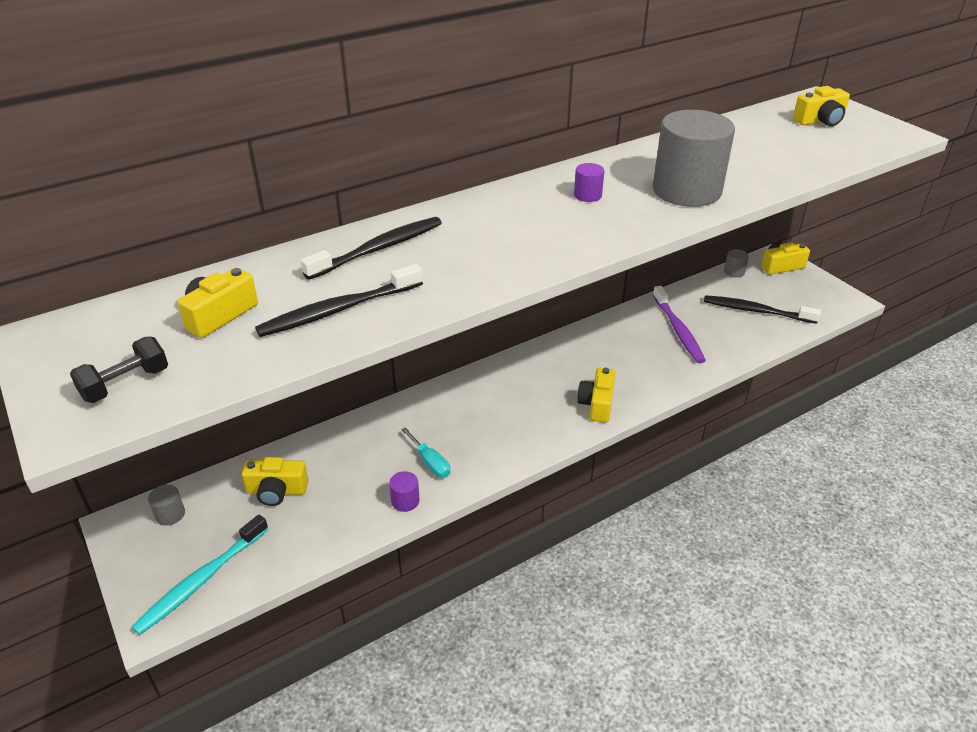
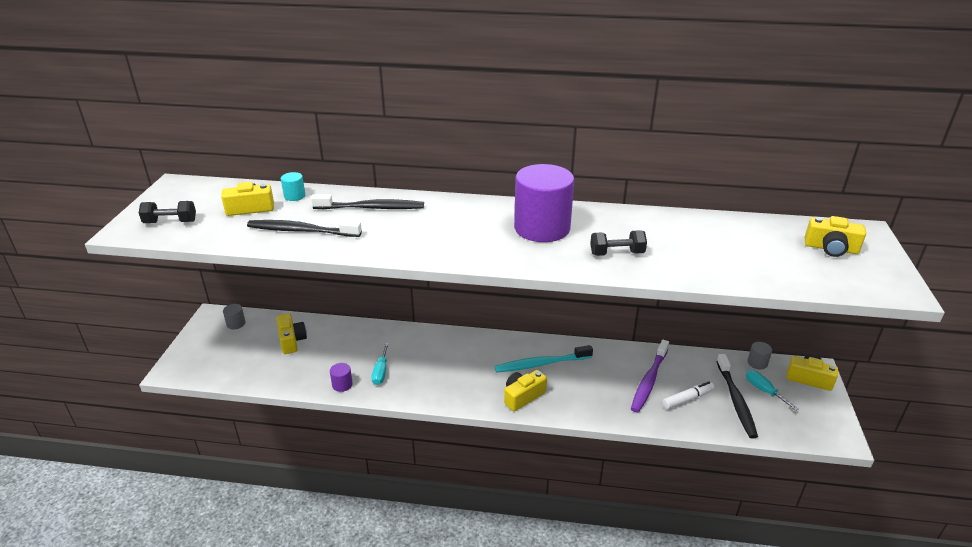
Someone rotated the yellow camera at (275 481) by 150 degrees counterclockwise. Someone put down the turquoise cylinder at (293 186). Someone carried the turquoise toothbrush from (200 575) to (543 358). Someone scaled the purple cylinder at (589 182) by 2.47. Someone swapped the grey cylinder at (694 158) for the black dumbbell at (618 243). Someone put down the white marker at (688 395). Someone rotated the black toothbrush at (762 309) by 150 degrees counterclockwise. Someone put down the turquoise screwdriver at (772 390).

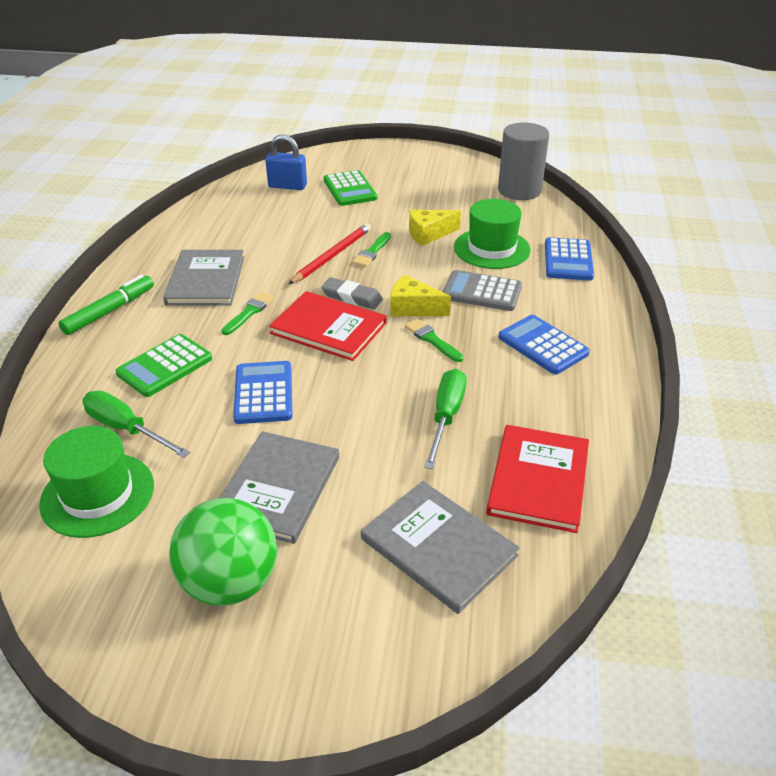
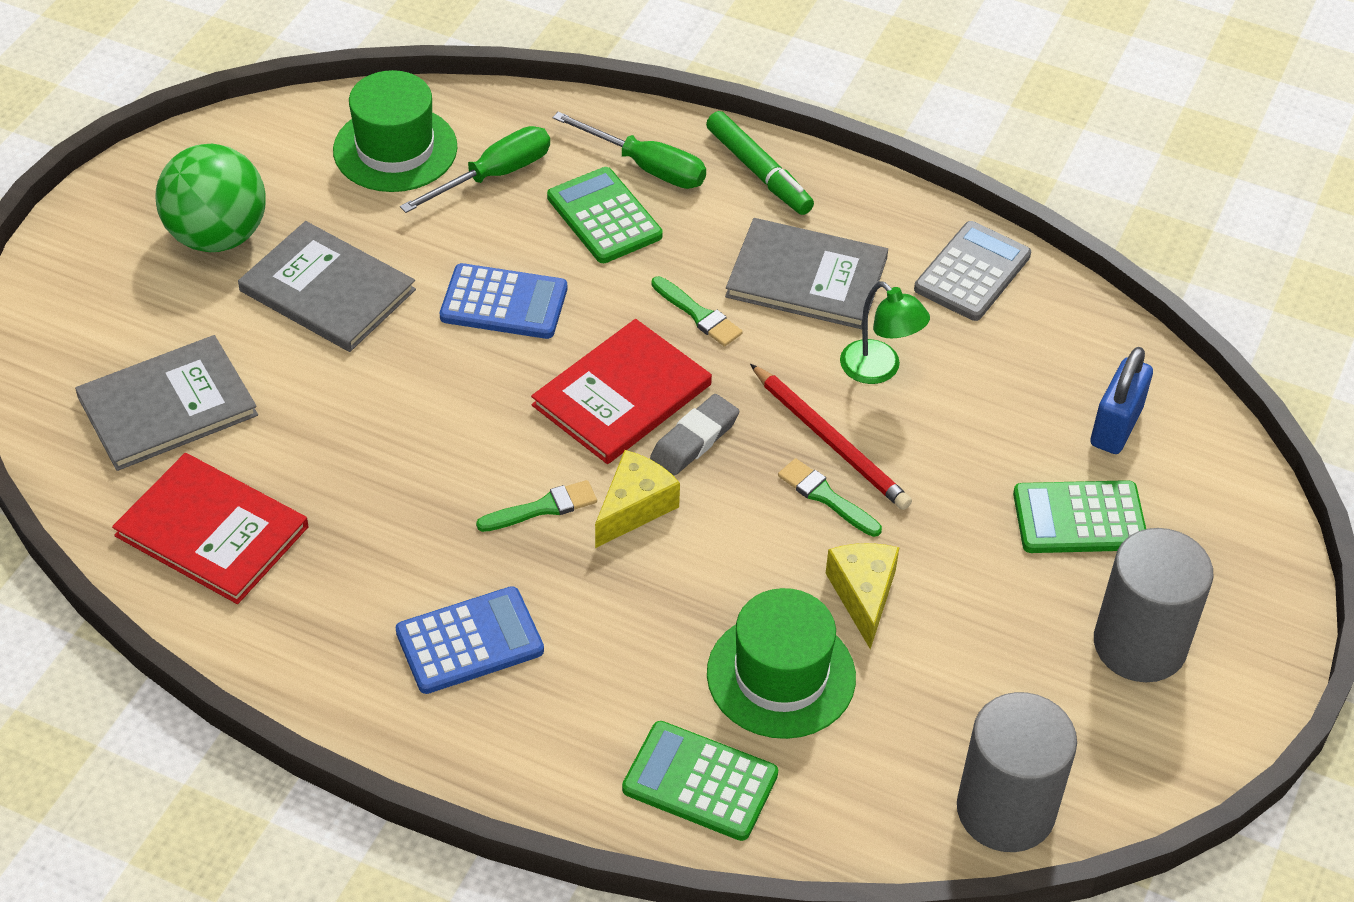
Someone carried the green screwdriver from (445 419) to (629 150). Someone repainted the blue calculator at (569 259), which became the green calculator at (700 781). Someone put down the green lamp at (885 332). Someone carried the grey calculator from (482 290) to (972 271). Someone put down the grey cylinder at (1153 605).

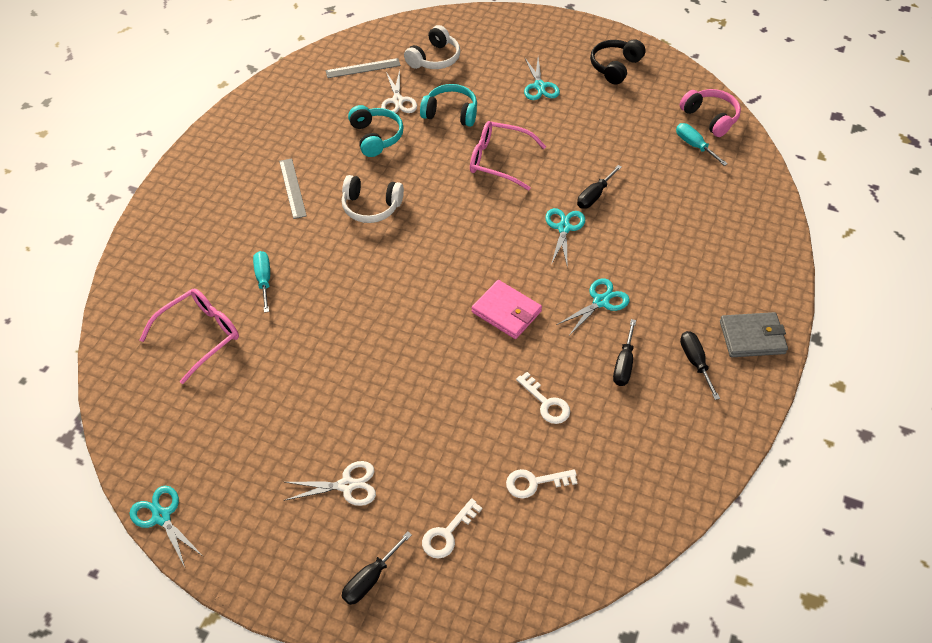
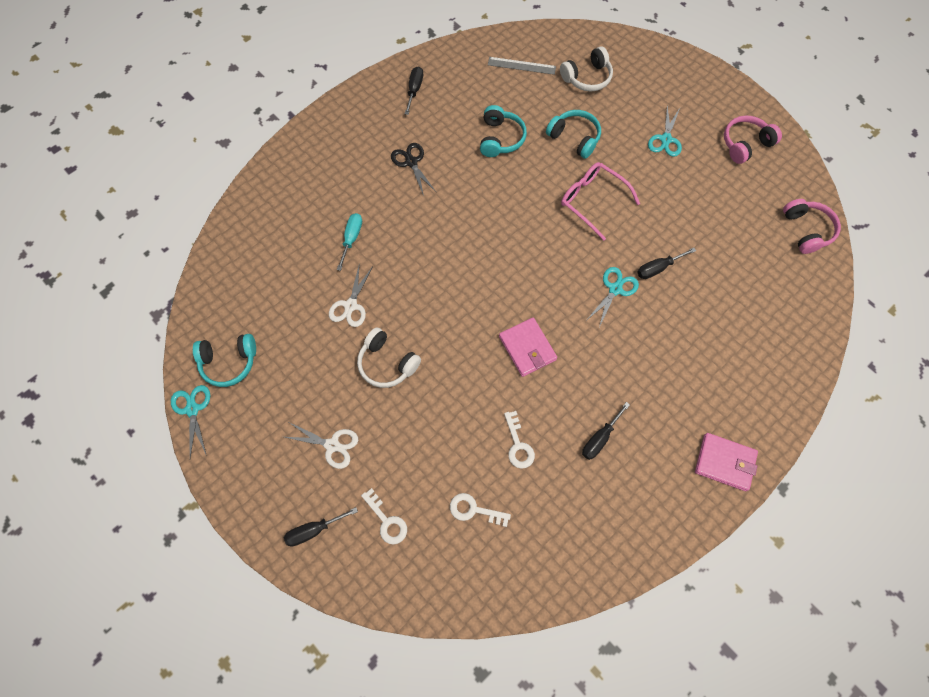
Someone put down the turquoise headphones at (224 360). Someone carried the white scissors from (399 91) to (351 295). Someone carried the white headphones from (373 199) to (389 357). Someone rotated the white key at (452 528) by 105 degrees counterclockwise. Someone swapped the grey ruler at (293 188) for the black scissors at (413 169). Someone carried the black screwdriver from (700 365) to (414 90). Someone repainted the grey wallet at (754 334), which became the pink wallet at (726 462). Someone repainted the black headphones at (618 62), which became the pink headphones at (753 139). Someone took away the pink glasses at (189 336). Someone took away the turquoise scissors at (593 307). Someone took away the turquoise screwdriver at (702 144).

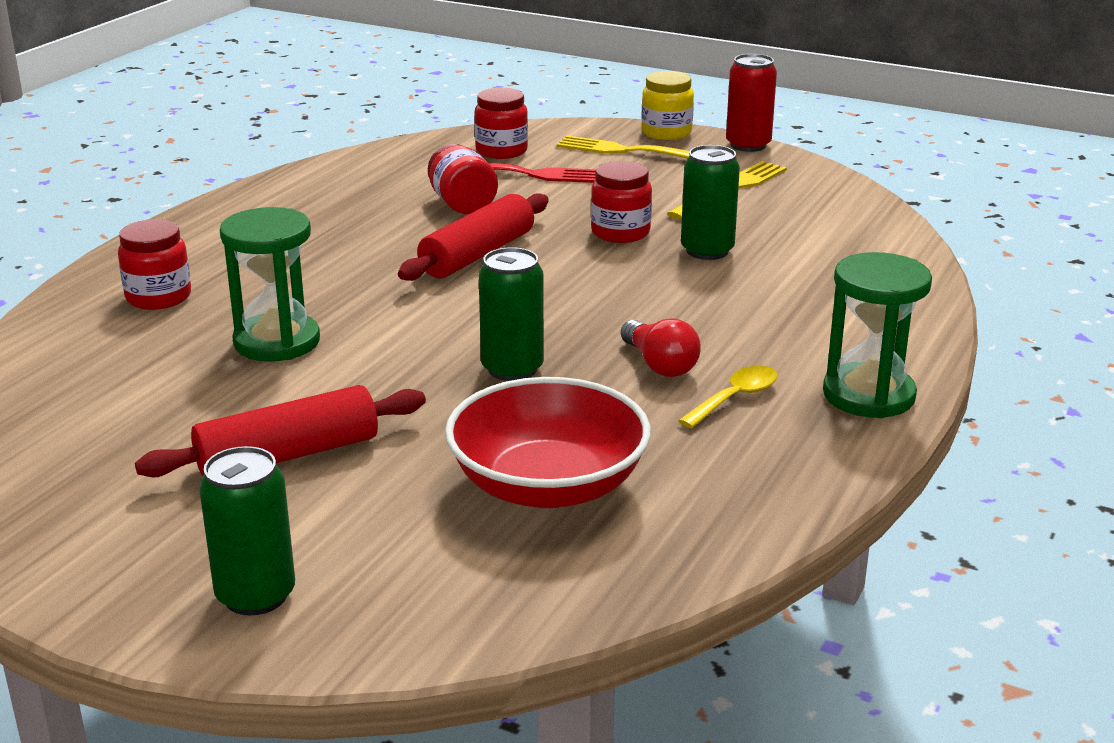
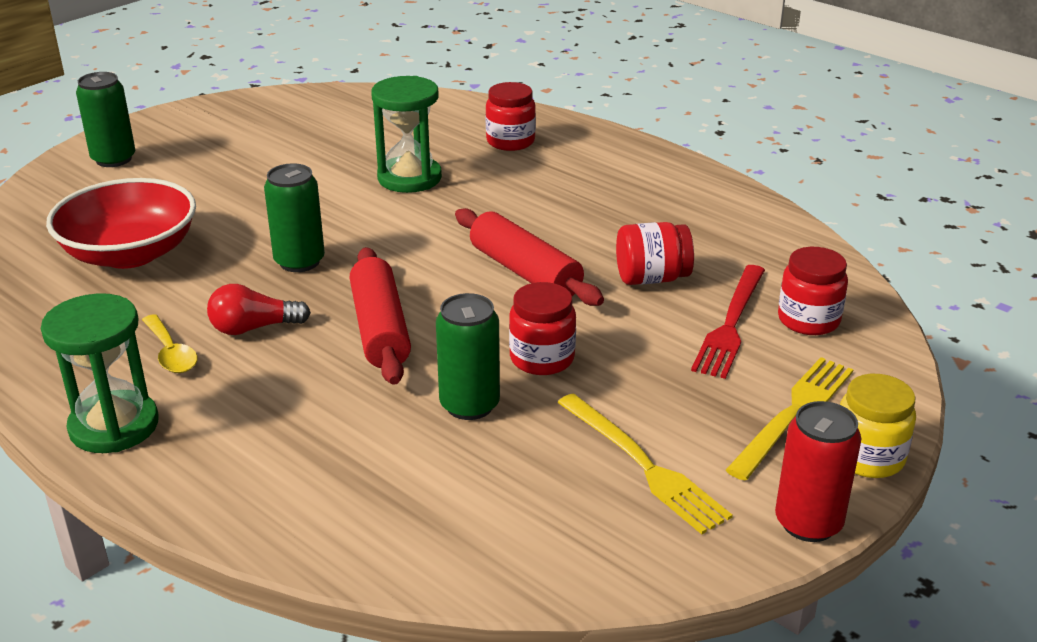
Someone carried the red rolling pin from (280 431) to (380 316).

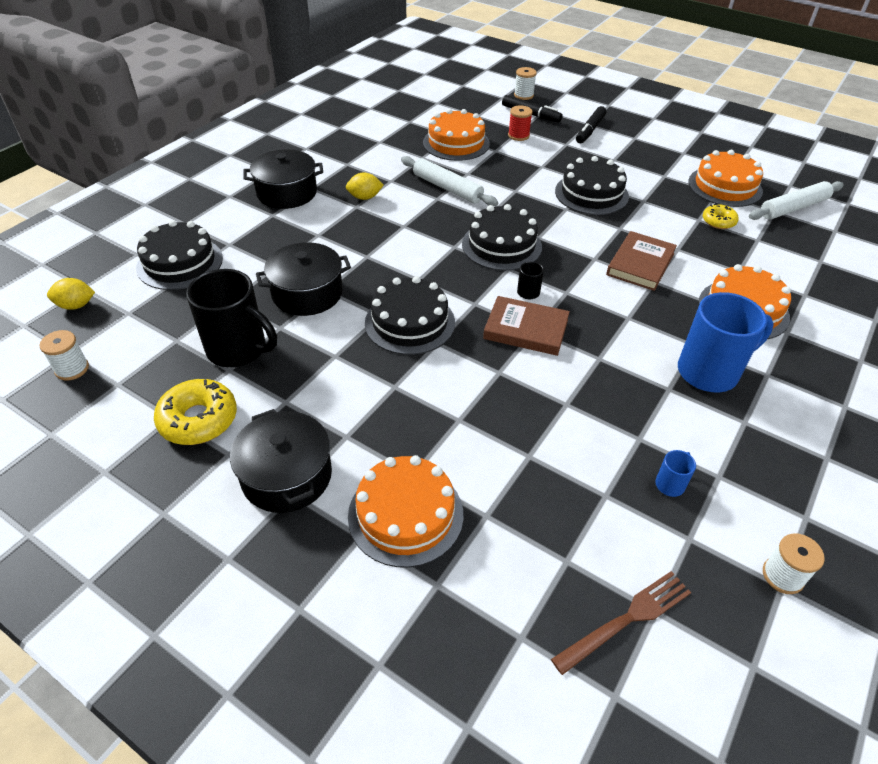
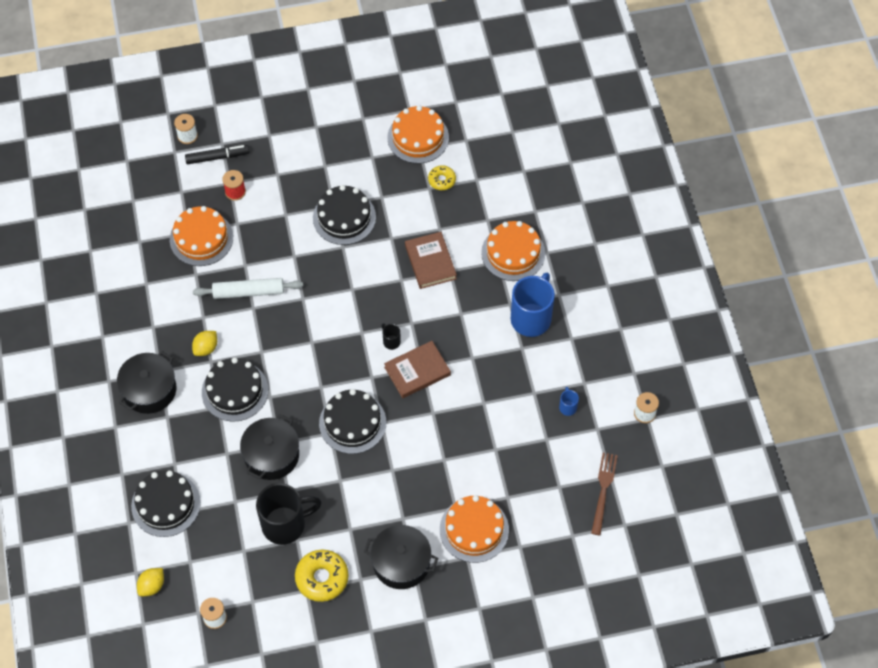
Someone carried the black cake from (502 237) to (235 389). Someone took away the black marker at (591 124). Someone took away the white rolling pin at (796 200).

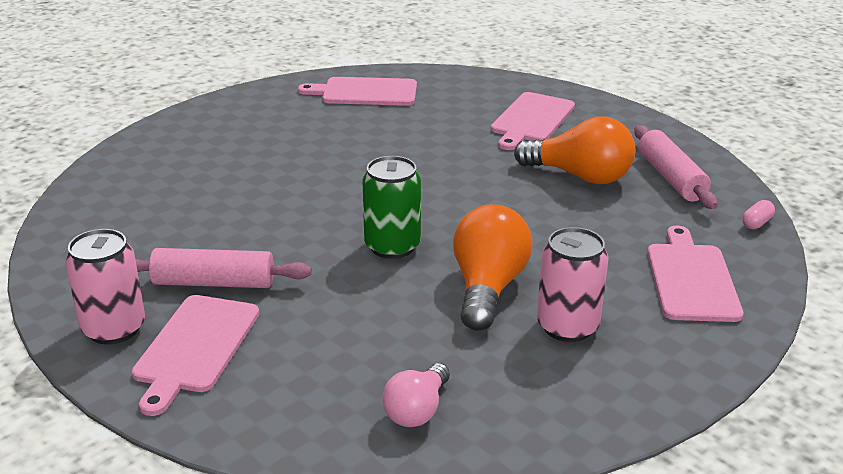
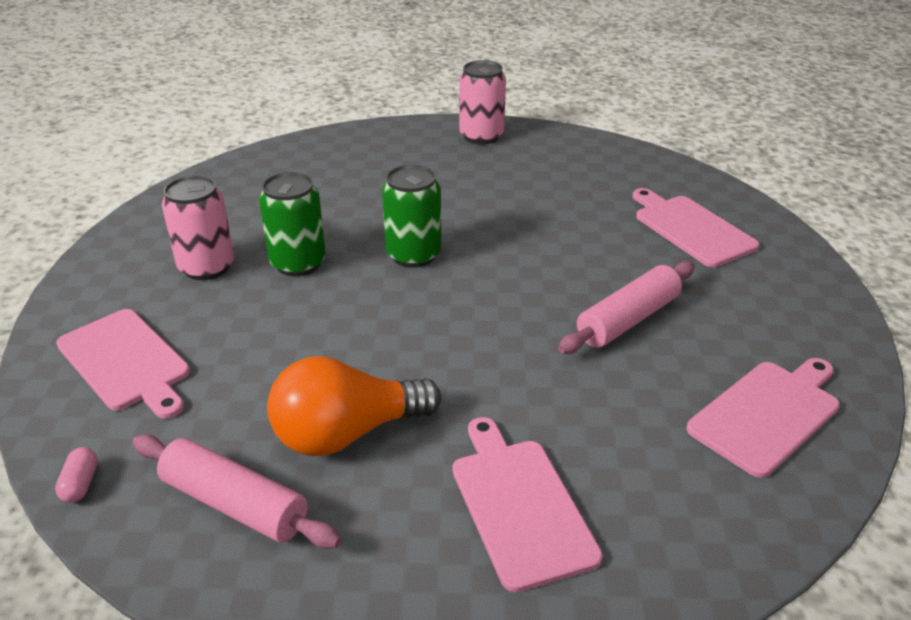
Someone swapped the orange light bulb at (493 267) for the green can at (292 224). Someone carried the pink rolling pin from (223 268) to (626 307). Someone carried the pink cutting board from (195 355) to (696 227). Someone took away the pink light bulb at (416 395).

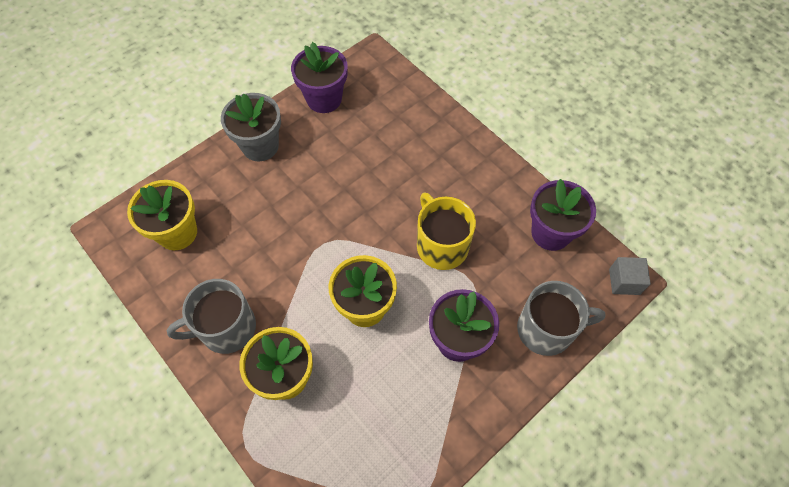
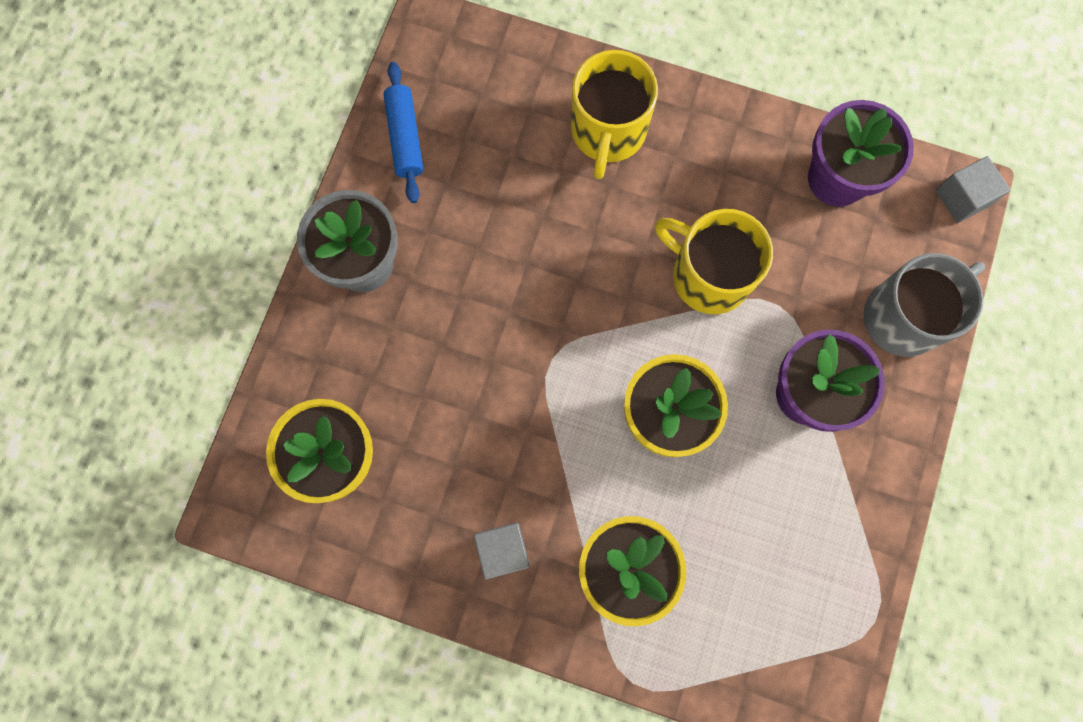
Someone swapped the purple flower pot at (319 77) for the blue rolling pin at (403 132). Someone swapped the grey mug at (211 316) for the grey cube at (502 551). Someone put down the yellow mug at (614 114).

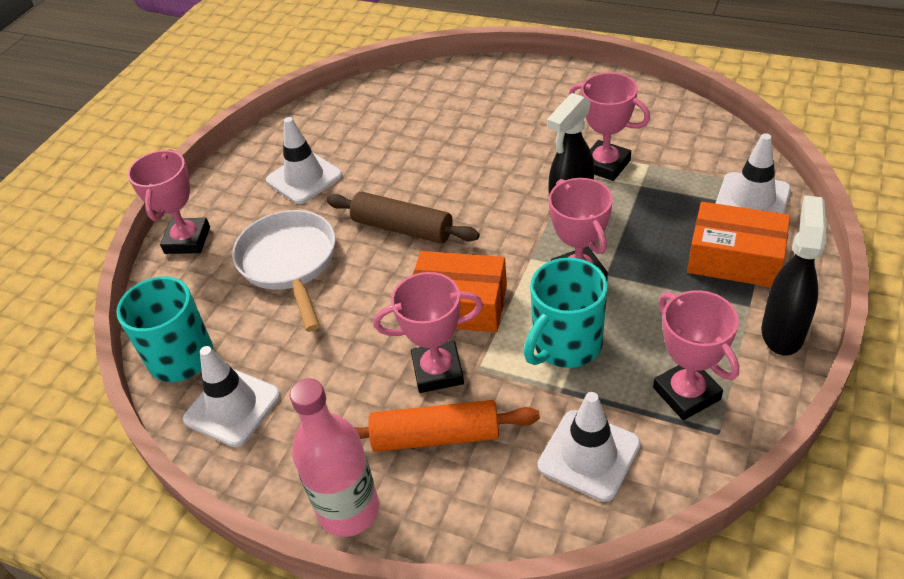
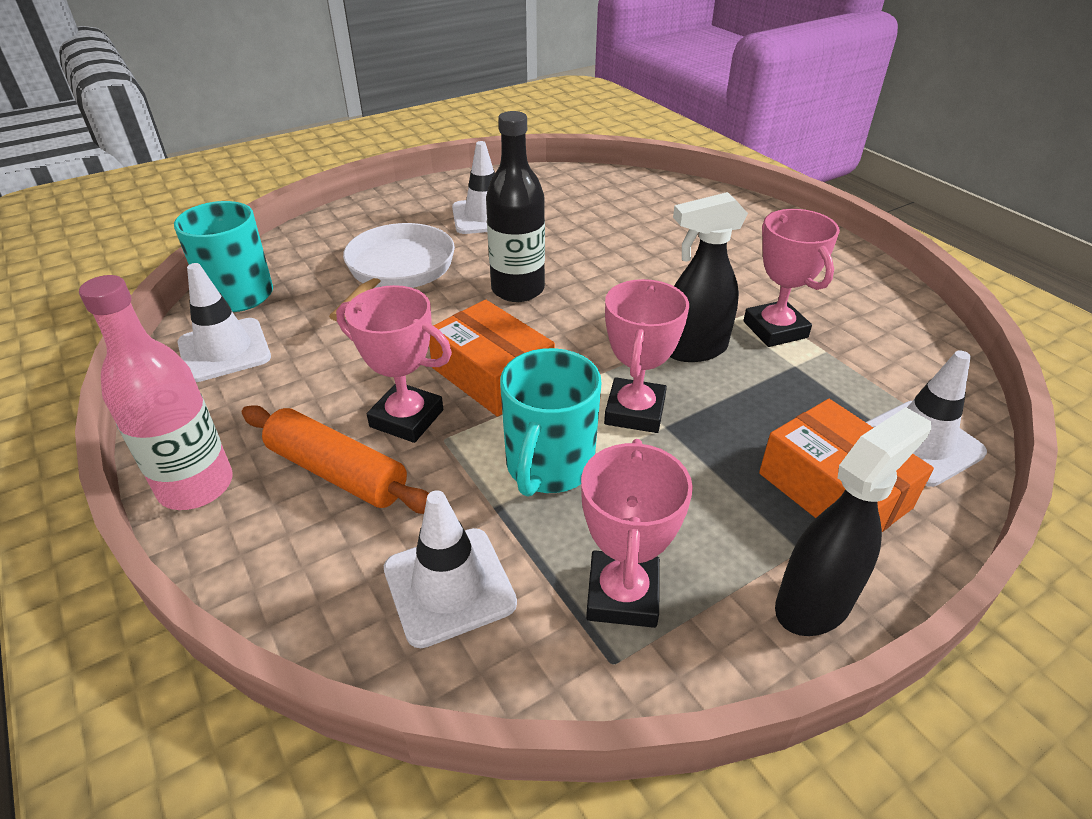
Someone swapped the brown rolling pin at (403 218) for the black bottle at (515 206). Someone rotated the turquoise mug at (566 313) by 60 degrees counterclockwise. Someone took away the pink trophy at (168 201).

